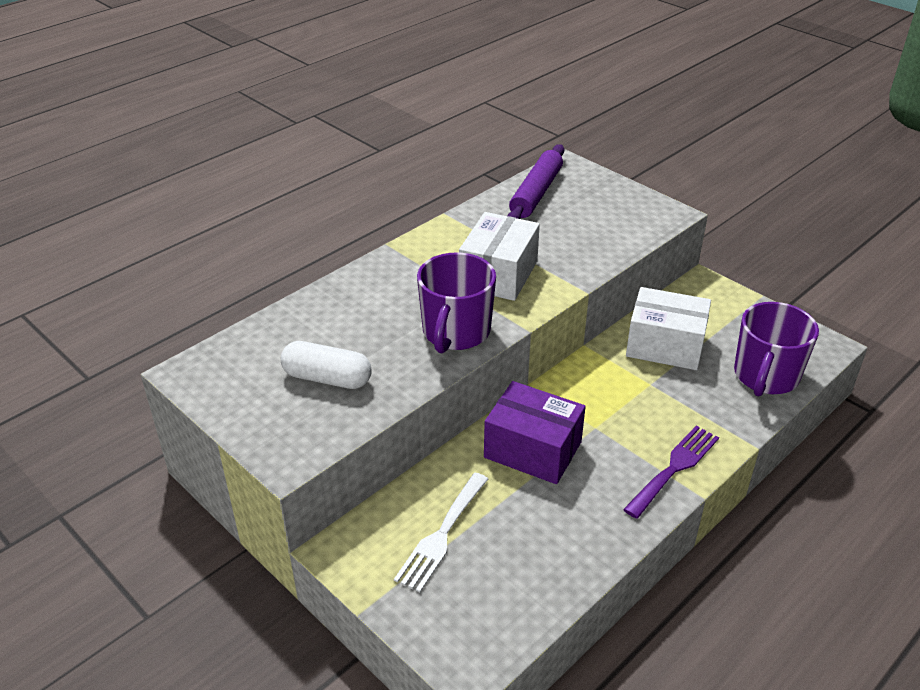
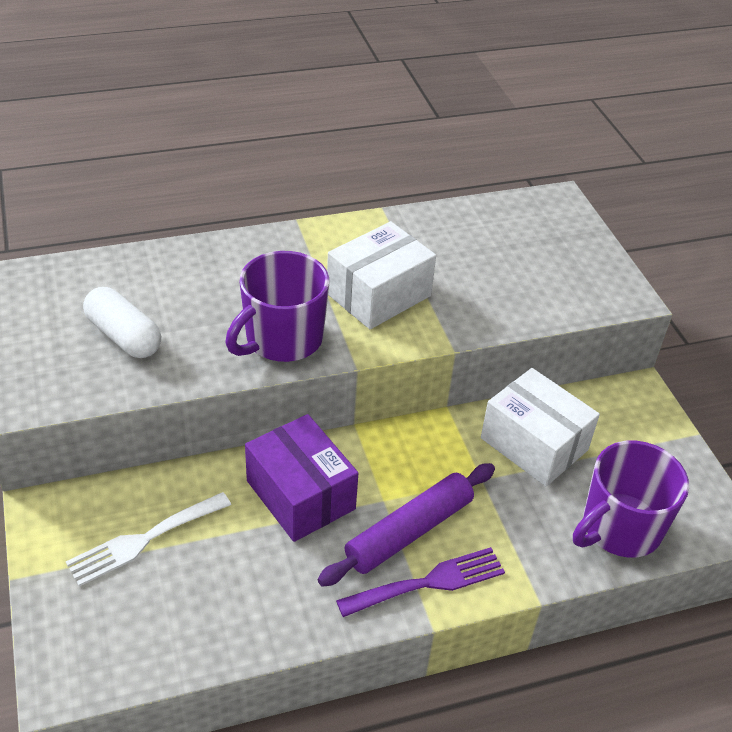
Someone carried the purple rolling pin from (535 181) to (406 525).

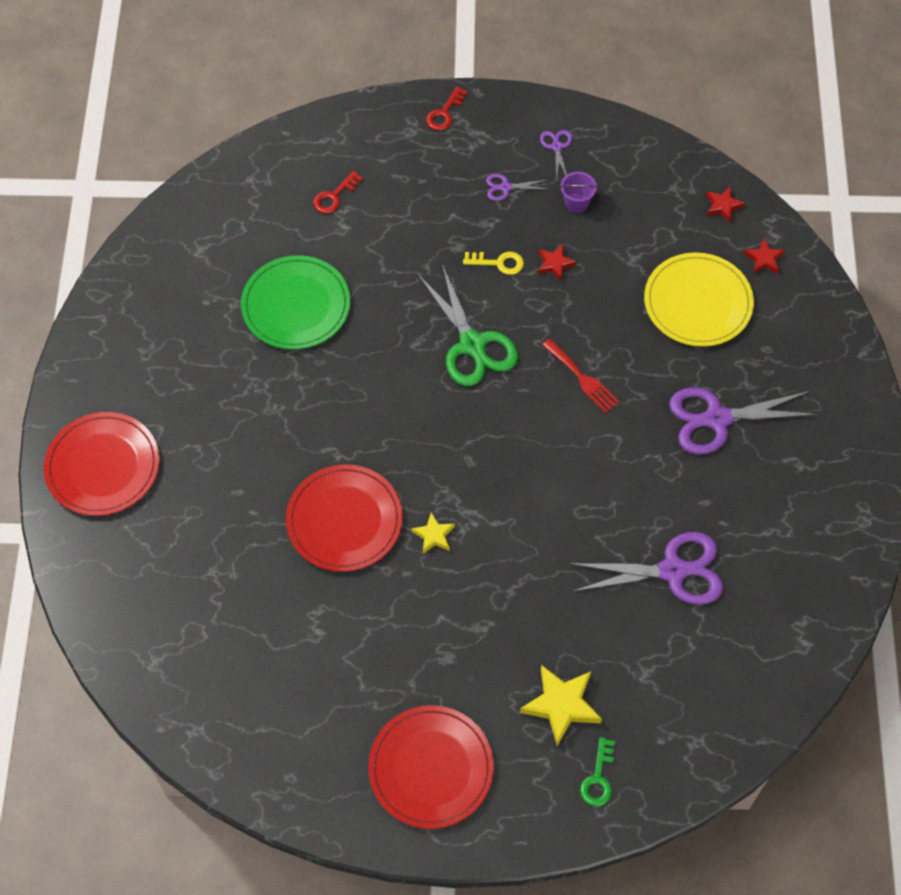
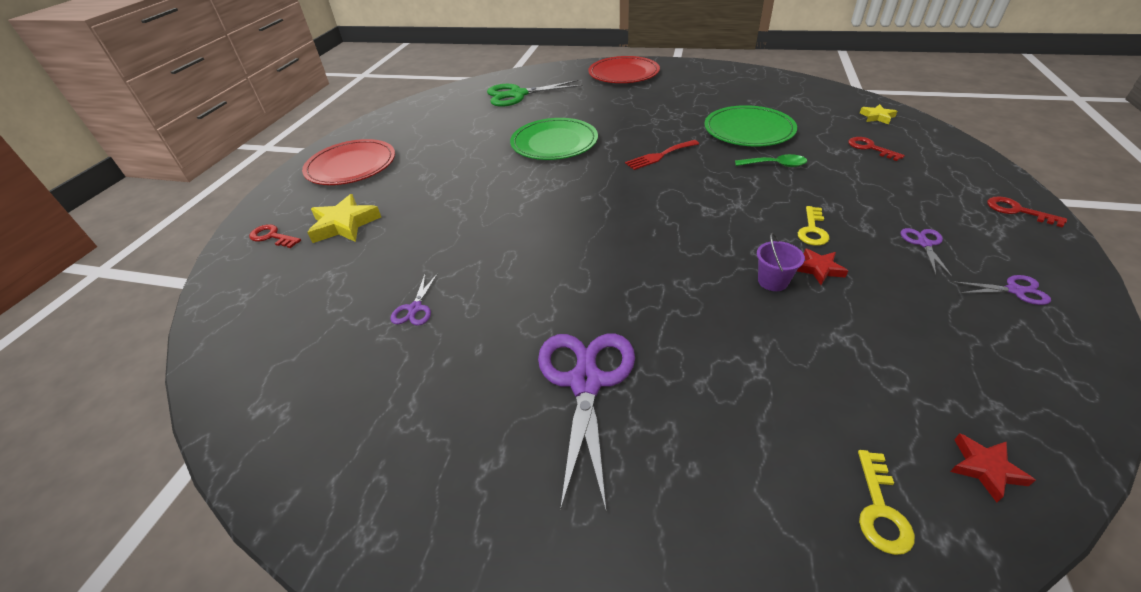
Someone repainted the green key at (597 771), which became the red key at (275 236). Someone scaled the purple scissors at (646 568) by 0.47. Someone carried the green scissors from (468 325) to (535 93). Someone repainted the red plate at (344 518), which became the green plate at (554 139). Someone carried the red fork from (580 376) to (662 155). Someone put down the green spoon at (771 160). Someone carried the purple bucket from (578 192) to (781 262). Someone swapped the red star at (764 256) for the yellow key at (886 502). Someone carried the yellow star from (433 533) to (878 114). Someone took away the yellow plate at (699 299).

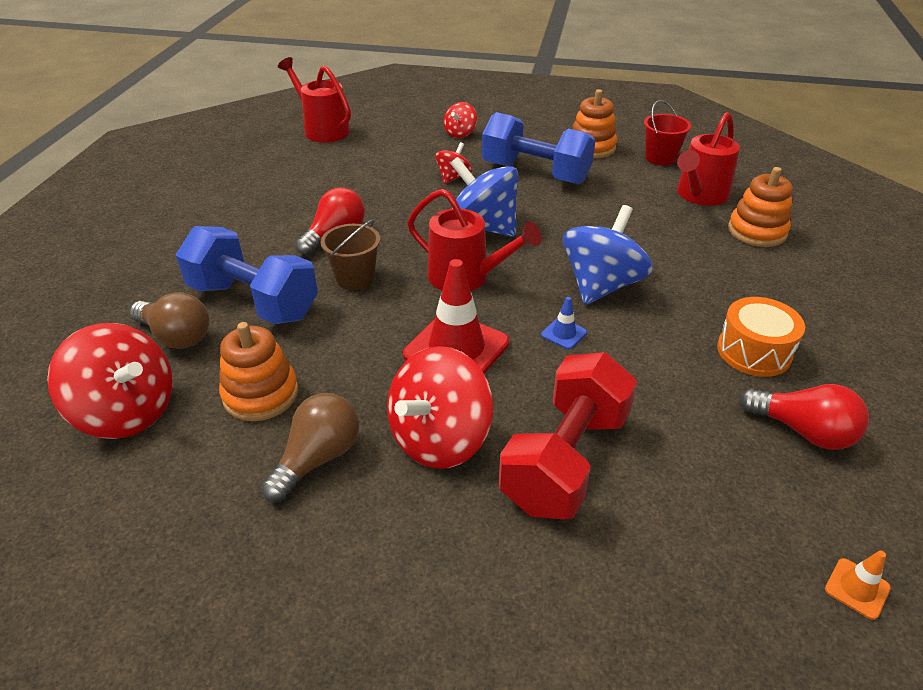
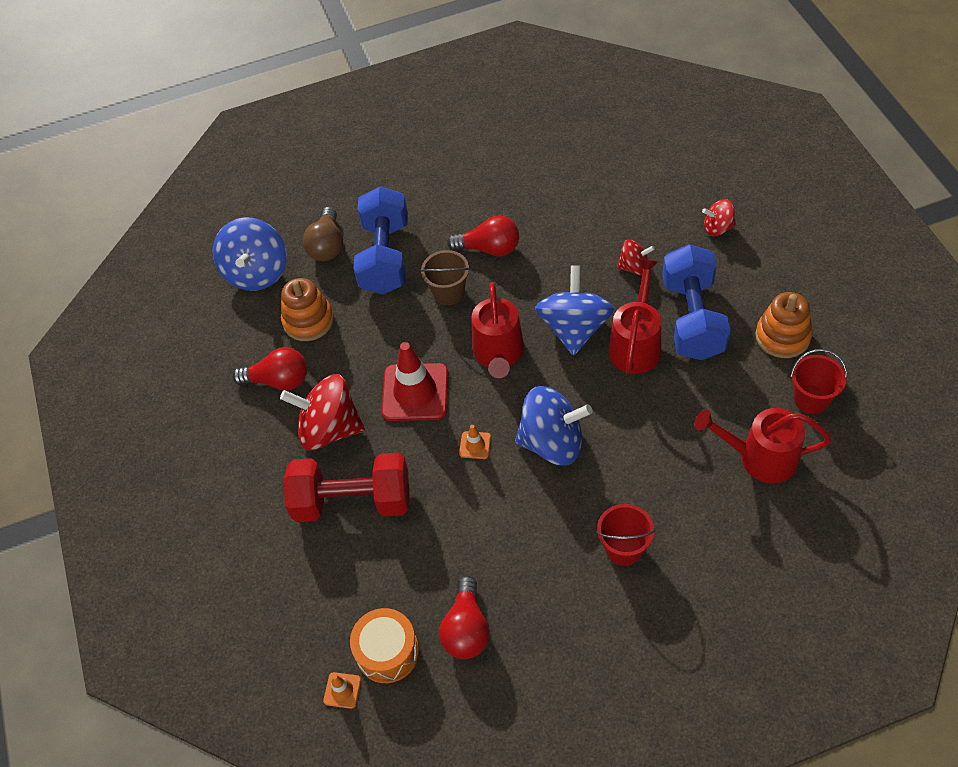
Someone repainted the red spinning top at (110 381), which became the blue spinning top at (250 254). Someone repainted the brown light bulb at (310 447), which became the red light bulb at (269 368). Someone carried the orange drum from (761 337) to (384 645). Someone repainted the blue traffic cone at (564 323), which became the orange traffic cone at (475 442). Someone put down the red bucket at (625 535). Someone carried the red watering can from (314 100) to (635 316). Someone took away the orange stacking toy at (760 207).

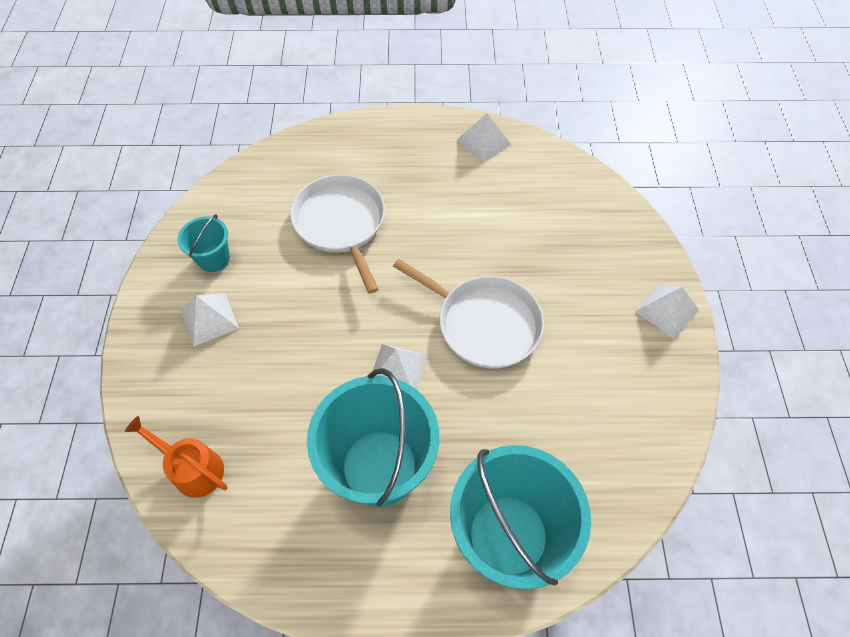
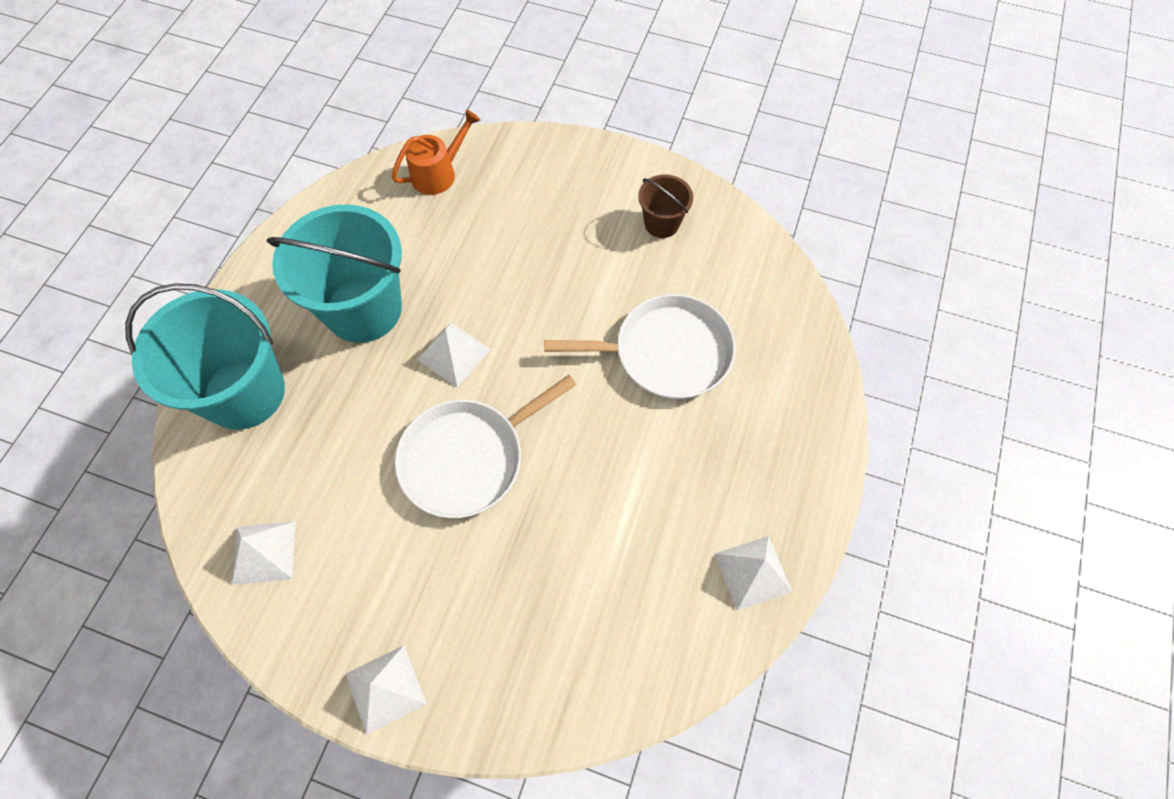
Someone carried the white pyramid from (210 319) to (263 553). Someone repainted the turquoise bucket at (204 243), which became the brown bucket at (665 206).

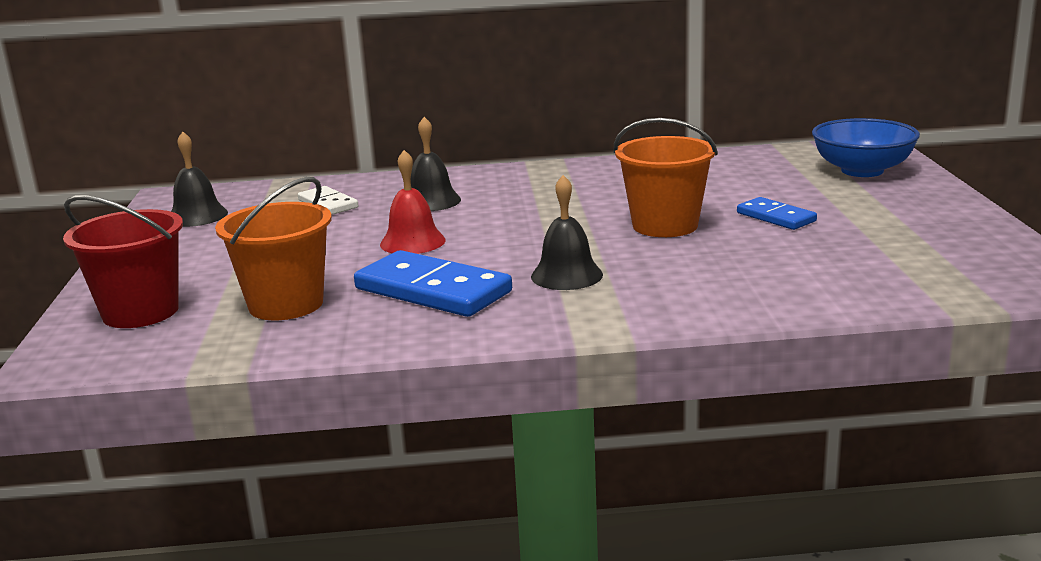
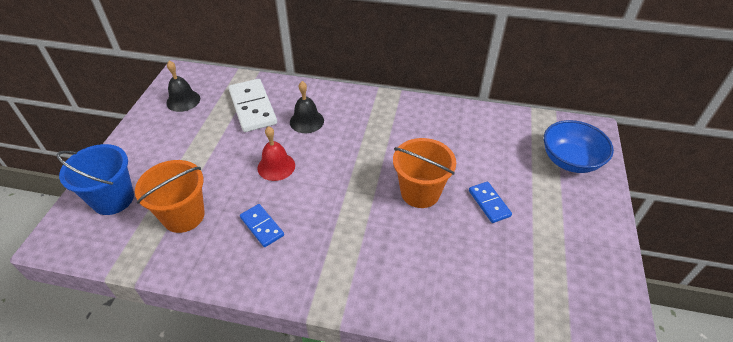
Someone repainted the red bucket at (123 261), which became the blue bucket at (95 179). Someone scaled the white domino at (328 200) by 1.78. Someone scaled the blue domino at (433 283) by 0.56. Someone took away the black bell at (567 232).

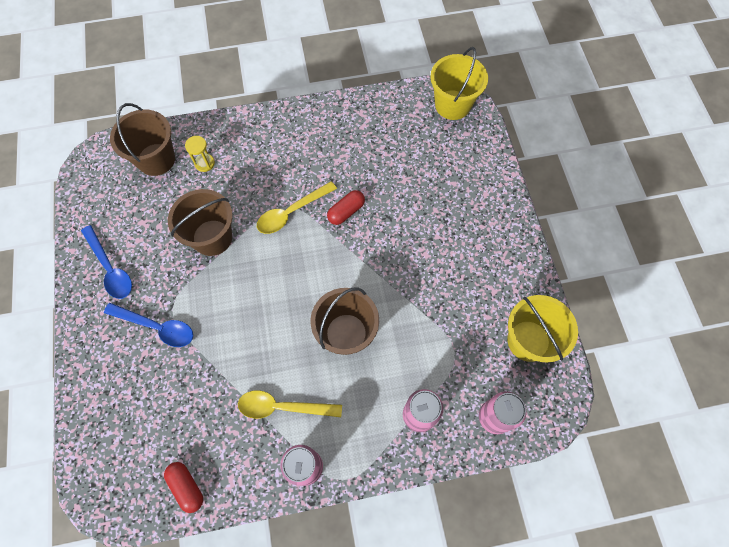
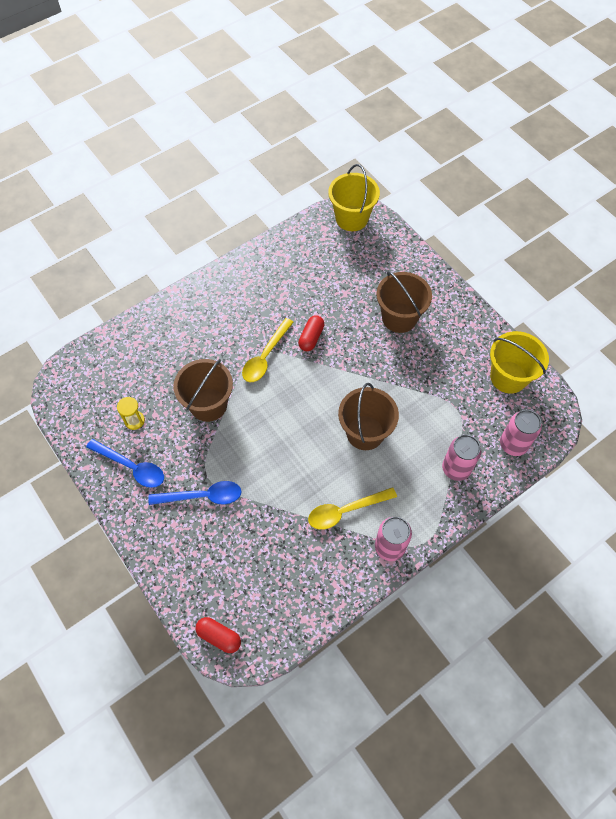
Someone carried the yellow hourglass from (200 154) to (131 413). Someone carried the red capsule from (183 487) to (218 635). Someone carried the brown bucket from (142 139) to (404 302).

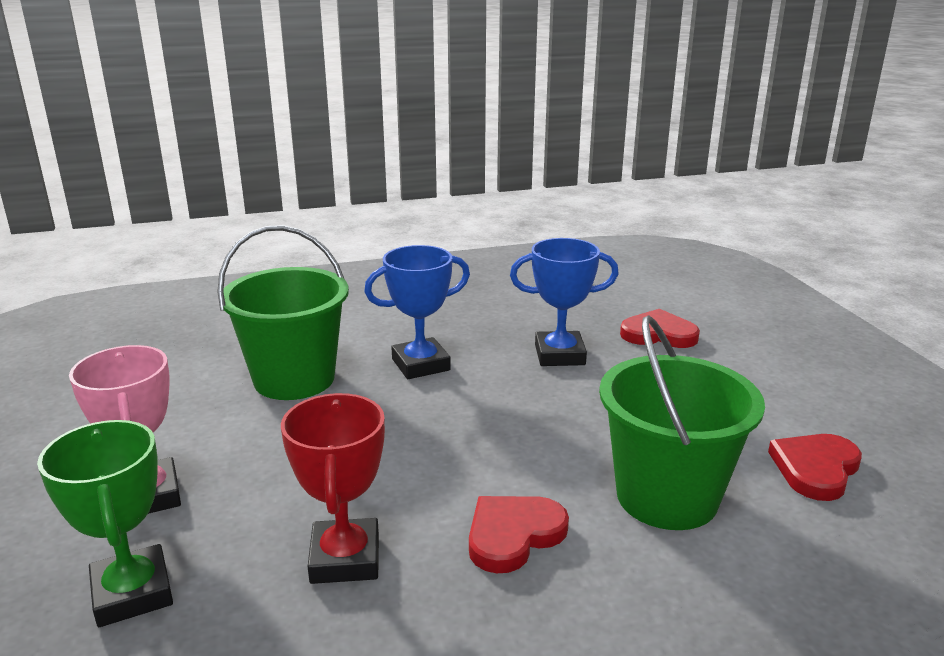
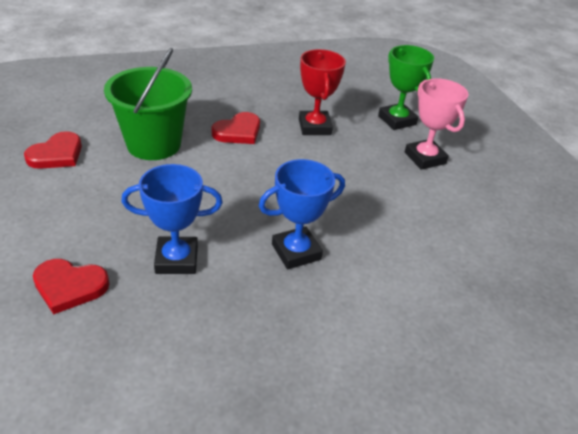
Someone took away the green bucket at (283 312).

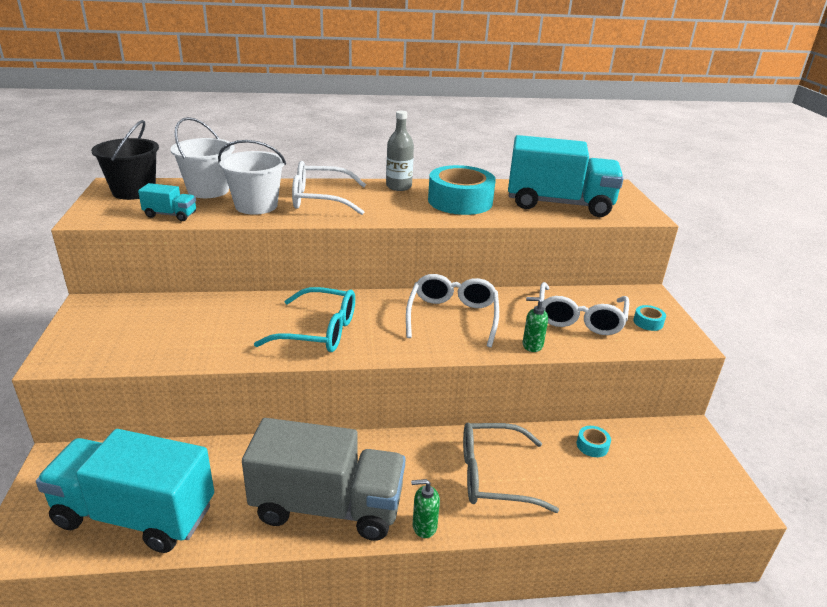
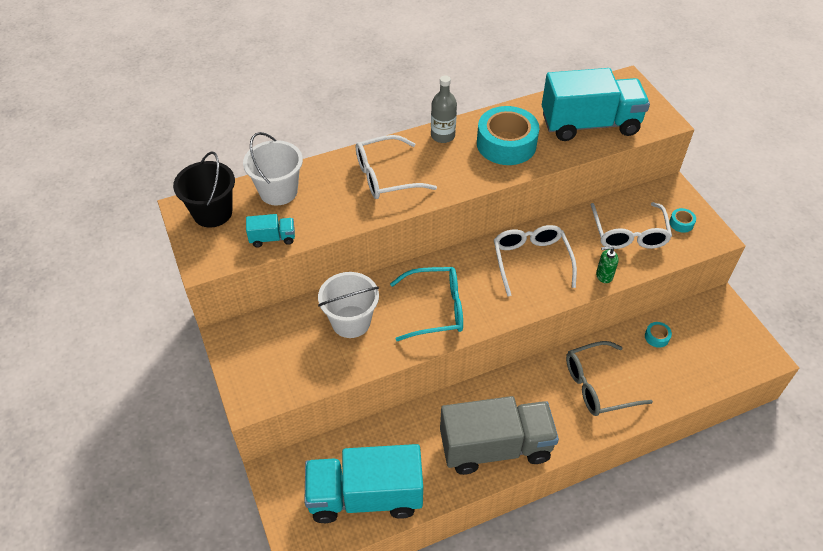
Someone carried the white bucket from (252 177) to (348 305). Someone took away the green soap dispenser at (425 508).

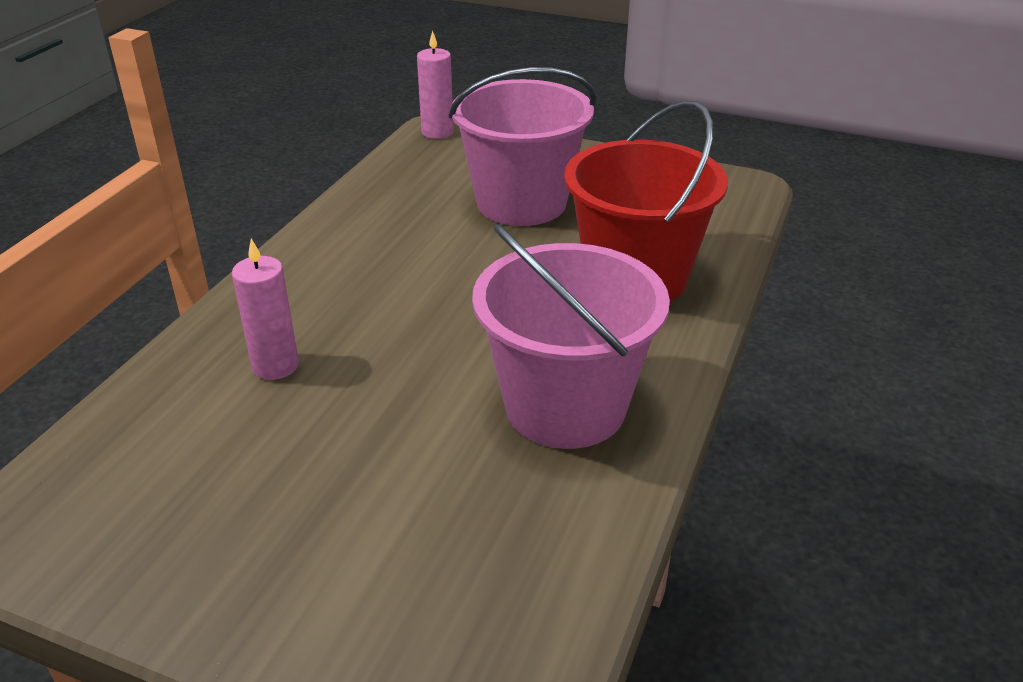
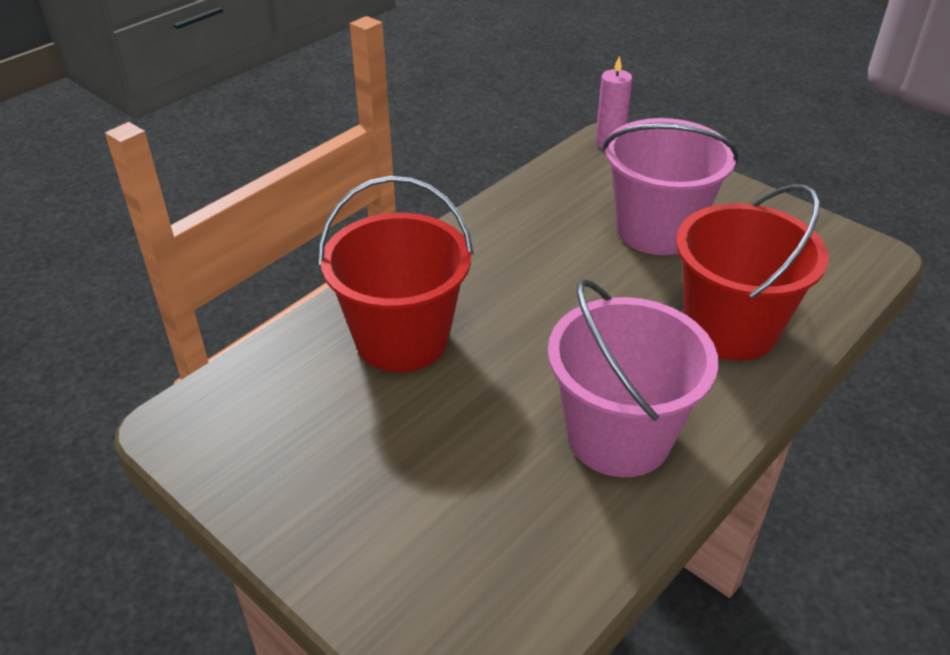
Someone swapped the pink candle at (265 309) for the red bucket at (396 274).

